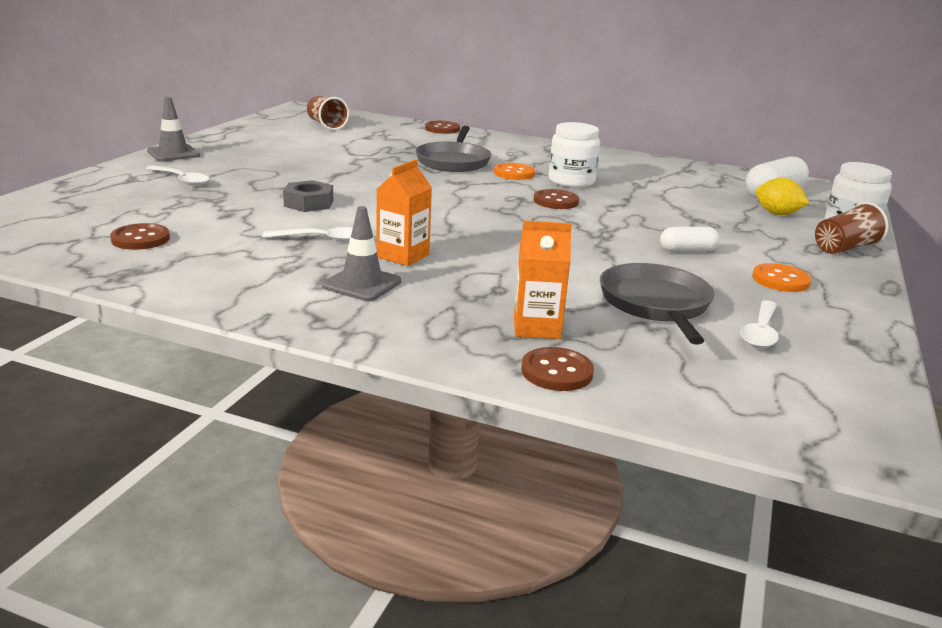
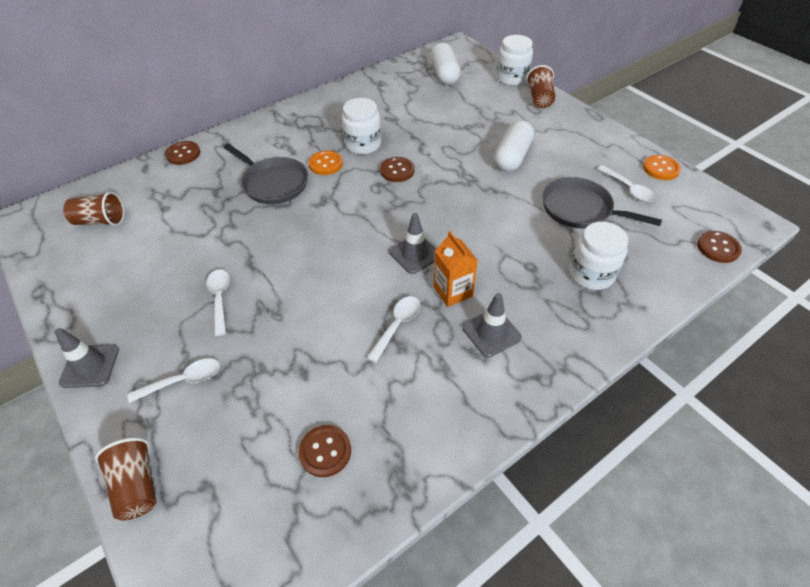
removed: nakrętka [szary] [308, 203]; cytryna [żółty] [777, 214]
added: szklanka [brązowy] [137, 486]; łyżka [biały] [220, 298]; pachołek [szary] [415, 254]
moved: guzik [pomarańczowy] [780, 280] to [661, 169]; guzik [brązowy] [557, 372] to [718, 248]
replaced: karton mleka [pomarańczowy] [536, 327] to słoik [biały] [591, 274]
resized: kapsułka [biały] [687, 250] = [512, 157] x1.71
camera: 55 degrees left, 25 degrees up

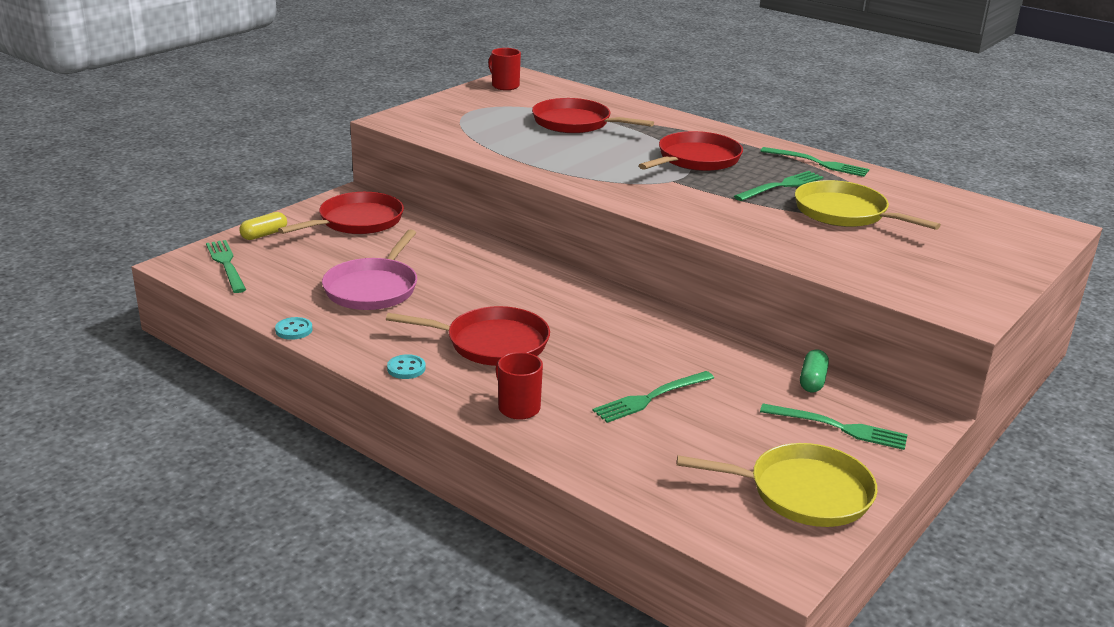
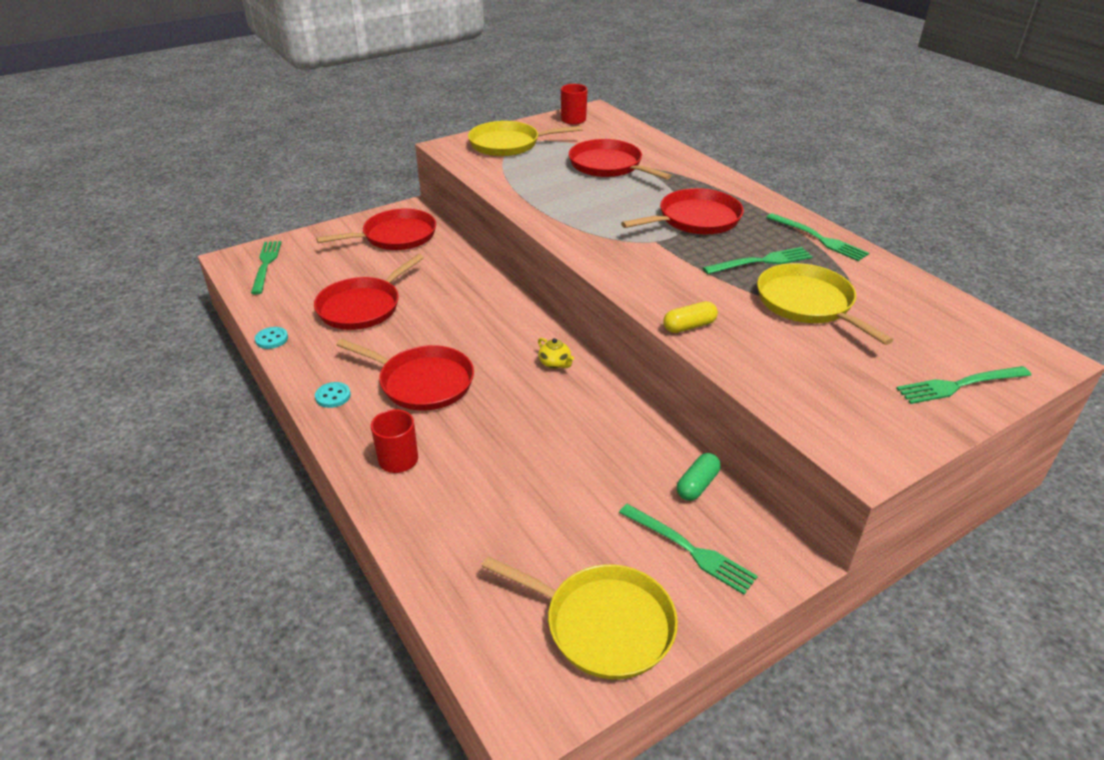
added: patelnia [żółty] [508, 144]; imbryk [żółty] [555, 363]
moved: kapsułka [żółty] [264, 235] to [689, 326]; widelec [zielony] [650, 398] to [959, 385]
recoloured: patelnia [różowy] [373, 288] to patelnia [czerwony] [362, 307]
camera: 20 degrees right, 10 degrees up

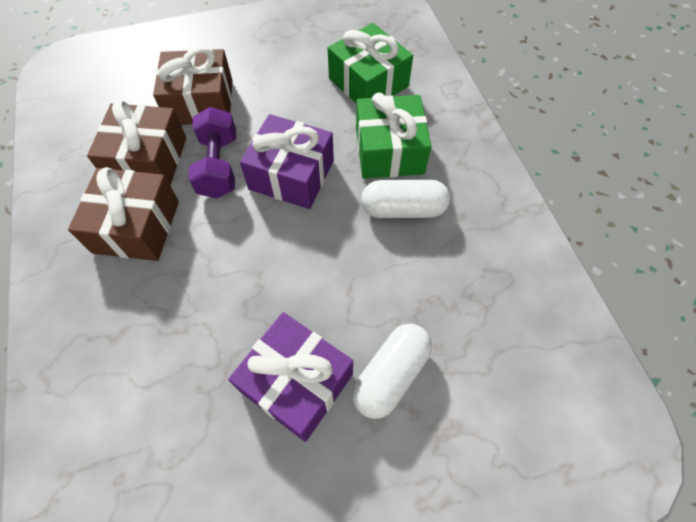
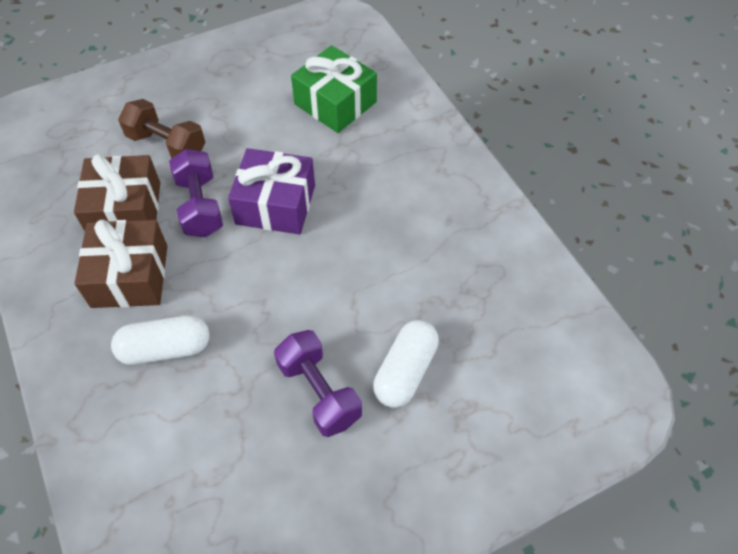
removed: prezent [zielony] [389, 151]
moved: kapsułka [biały] [403, 209] to [166, 348]
replaced: prezent [brązowy] [201, 102] to hantel [brązowy] [167, 145]; prezent [fioletowy] [296, 382] to hantel [fioletowy] [319, 392]
camera: 10 degrees left, 5 degrees down

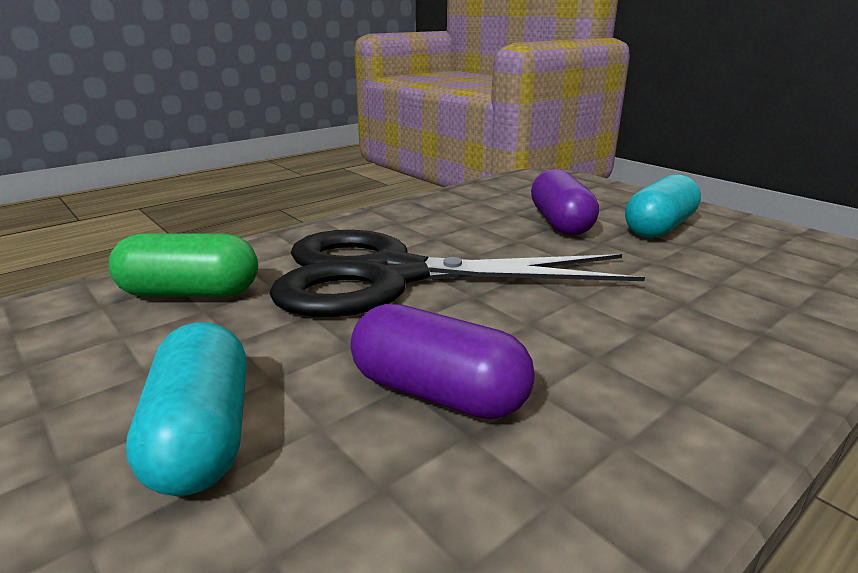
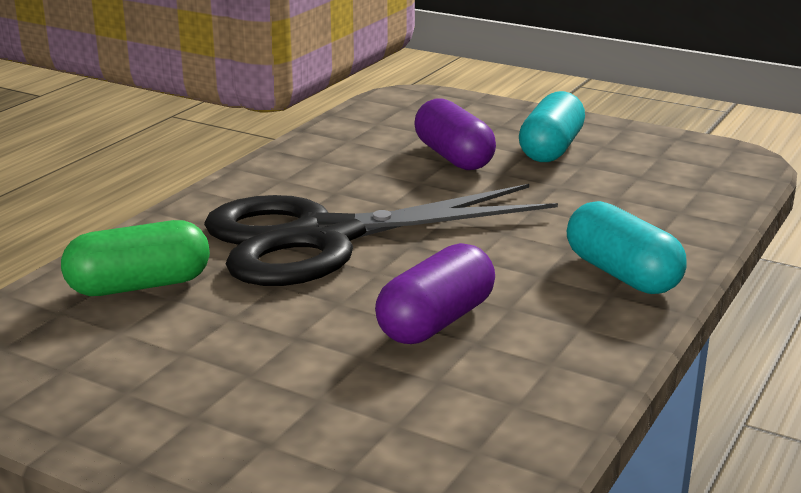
moved: kapsułka [turkusowy] [202, 436] to [622, 274]
turned: kapsułka [fioletowy] [438, 393] = [436, 321] 60 degrees counterclockwise
camera: 20 degrees left, 0 degrees up

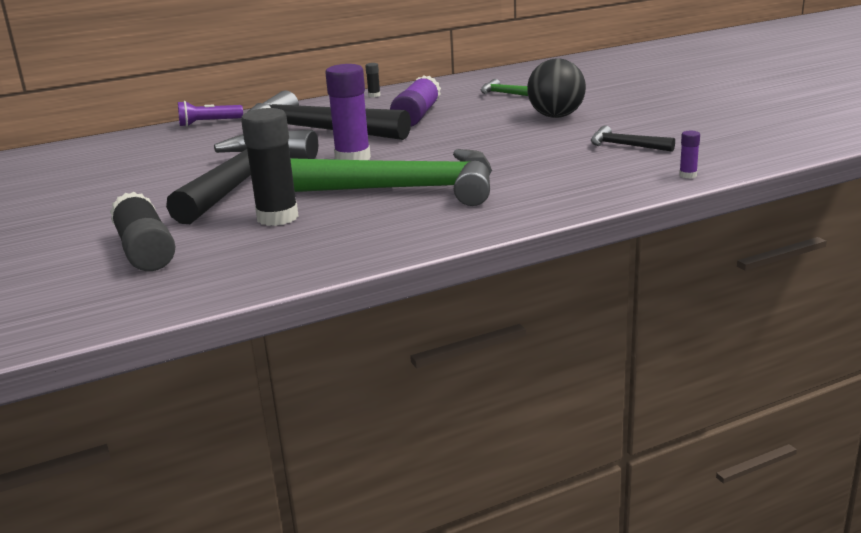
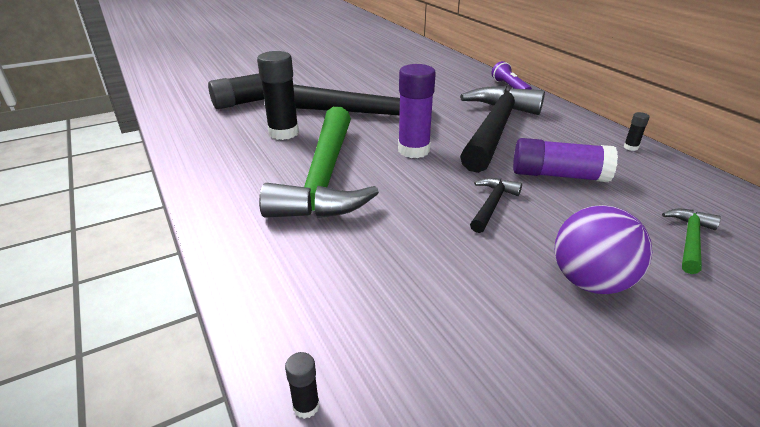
moved: młotek [czarny] [625, 146] to [492, 205]
recoloured: klej w sztyfcie [fioletowy] [688, 175] to klej w sztyfcie [czarny] [306, 406]; piłka [czarny] [556, 116] to piłka [fioletowy] [590, 281]
camera: 85 degrees right, 10 degrees up

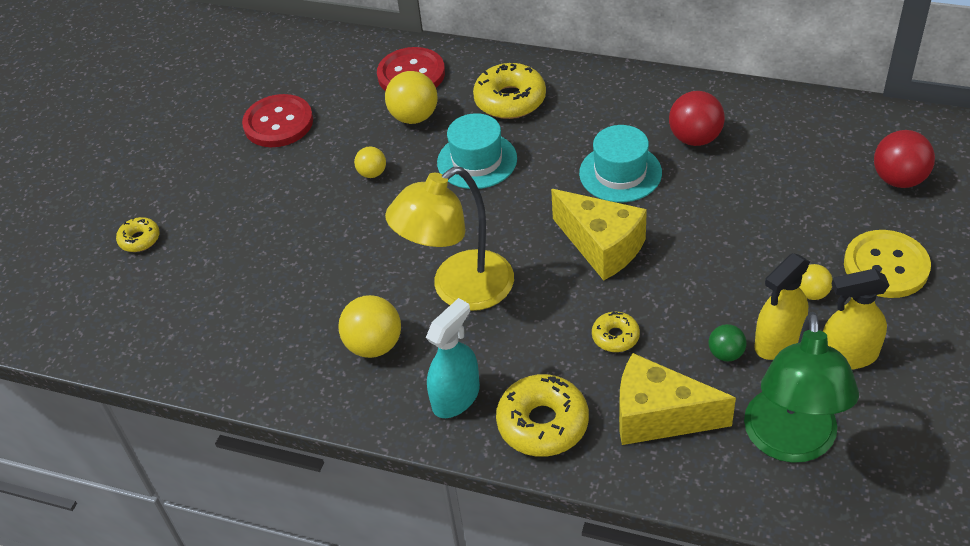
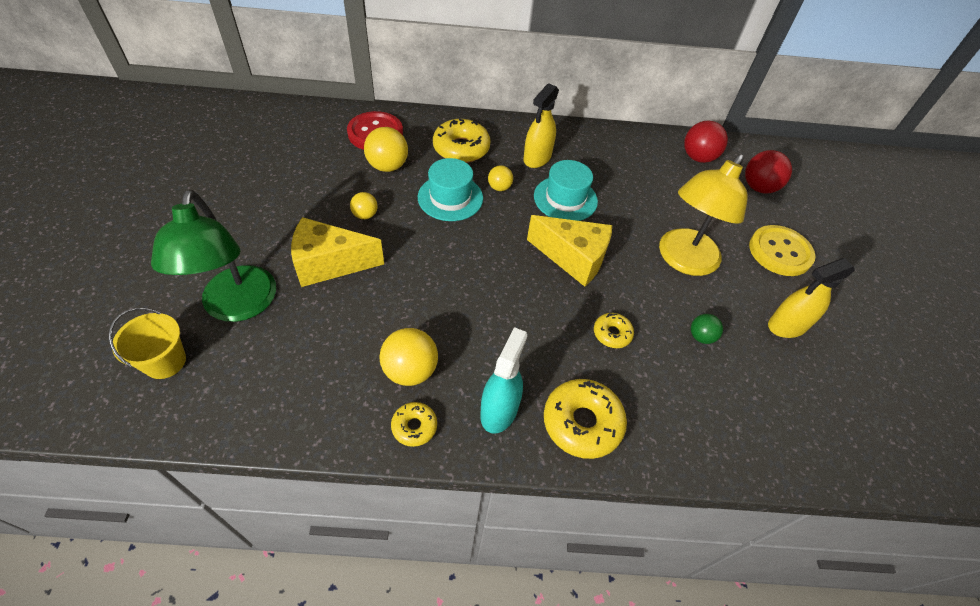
removed: guzik [czerwony] [278, 123]
added: wiadro [żółty] [165, 362]
moved: lampka [zielony] [790, 442] to [238, 306]; ser [żółty] [658, 416] to [329, 264]; donut [żółty] [139, 239] to [414, 427]; piłka [żółty] [811, 293] to [499, 187]; spryskiwacz [żółty] [778, 342] to [537, 158]; lampka [żółty] [459, 290] to [683, 260]; piłka [czerwony] [695, 138] to [698, 157]
camera: 25 degrees left, 5 degrees up

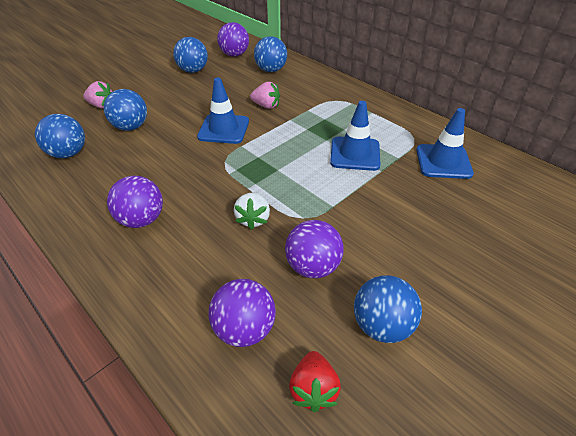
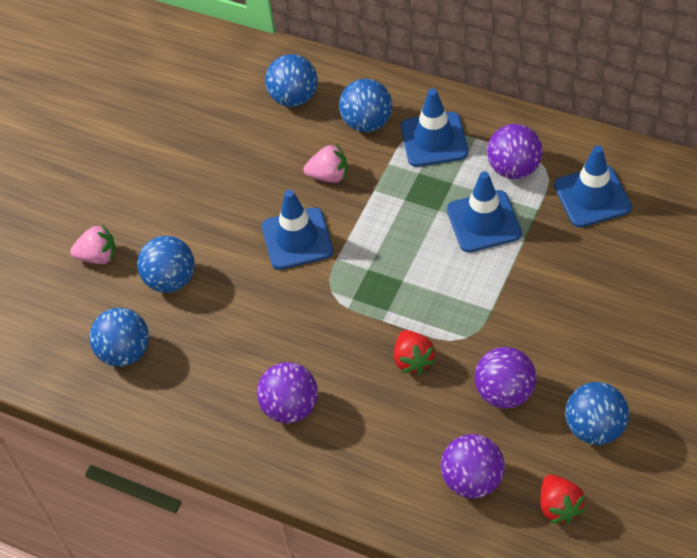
added: pachołek [niebieski] [434, 140]
moved: piłka [niebieski] [193, 71] to [367, 122]; piłka [fioletowy] [234, 55] to [514, 168]
recoloured: truskawka [biały] [253, 219] to truskawka [czerwony] [413, 360]
camera: 15 degrees left, 10 degrees up

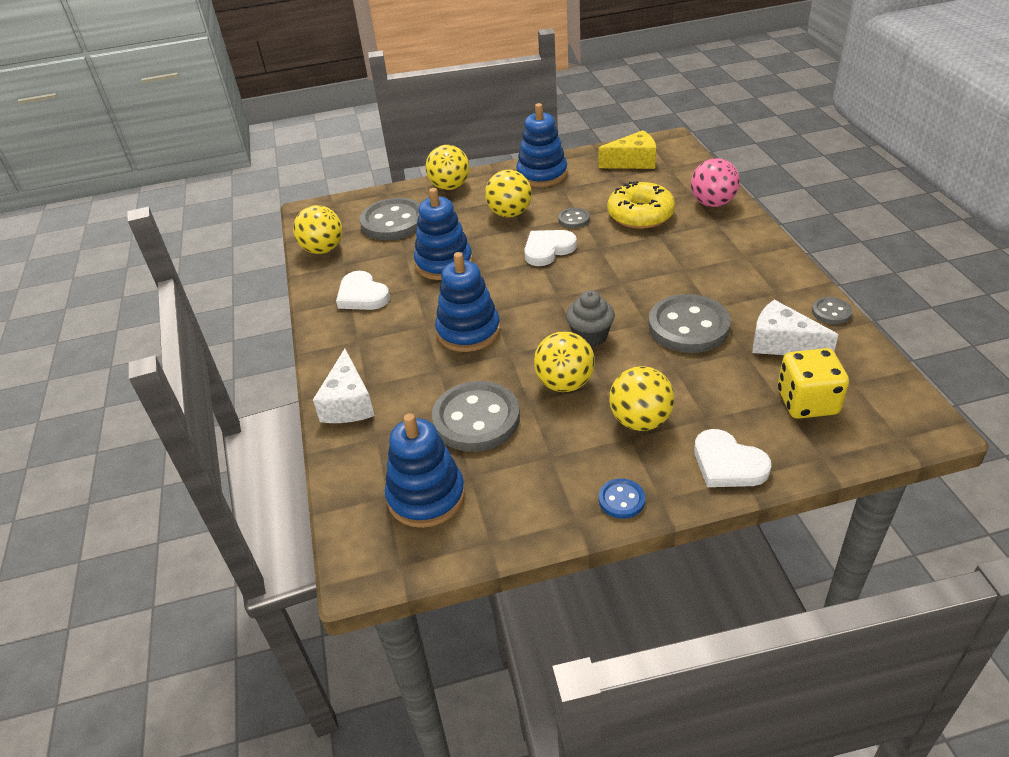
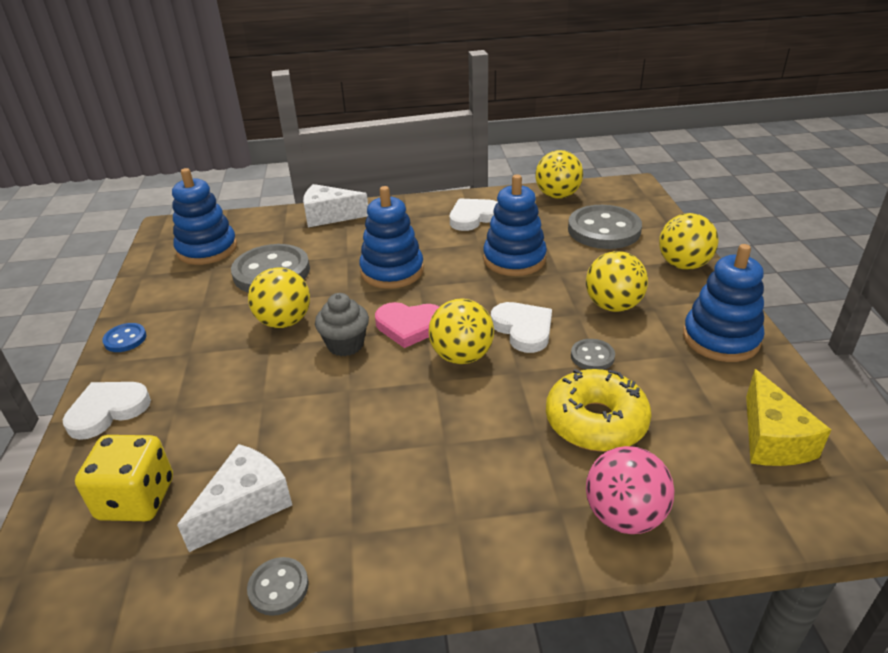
removed: guzik [szary] [688, 326]
added: serce [różowy] [409, 326]
moved: piłka [żółty] [640, 421] to [461, 356]
camera: 95 degrees right, 5 degrees down

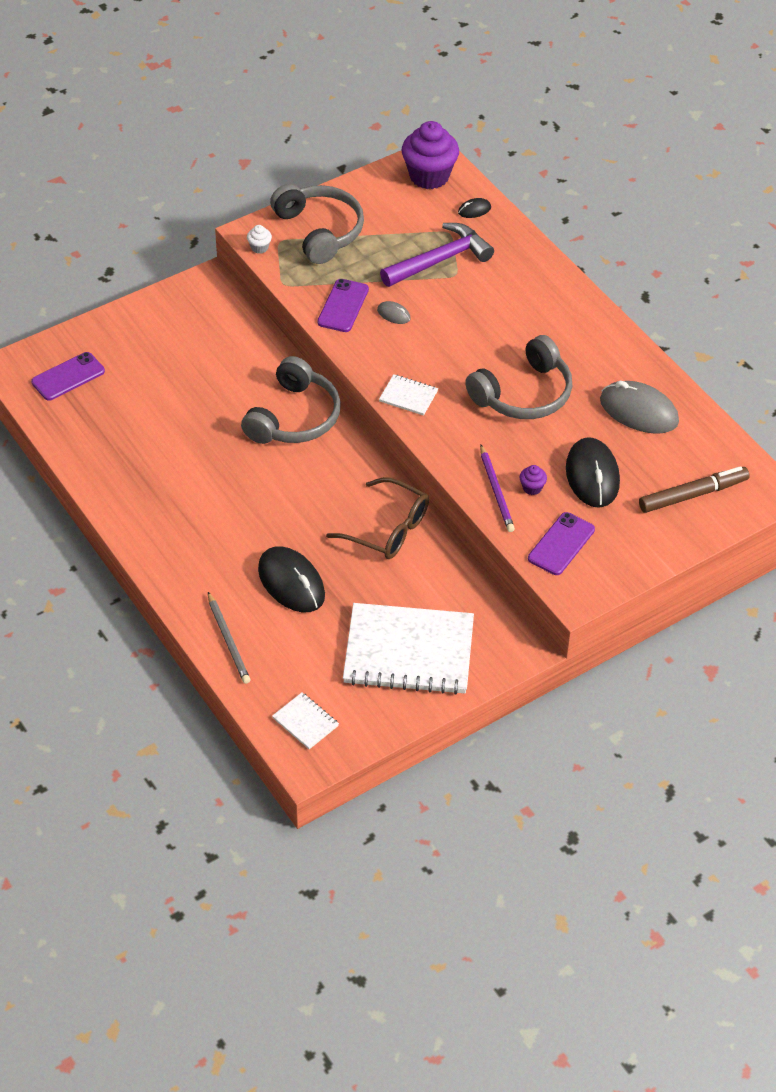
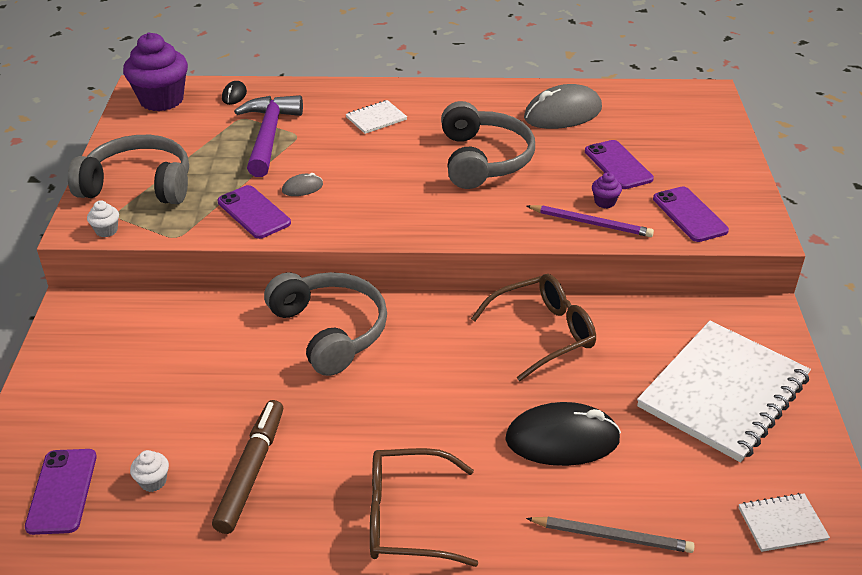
added: muffinka [biały] [153, 481]; okulary [brązowy] [406, 518]
moved: flamaster [brązowy] [693, 495] to [251, 471]; zeszyt [biały] [408, 396] to [376, 118]
replaced: myszka [czarny] [592, 476] to telefon [fioletowy] [618, 165]
camera: 55 degrees left, 10 degrees down

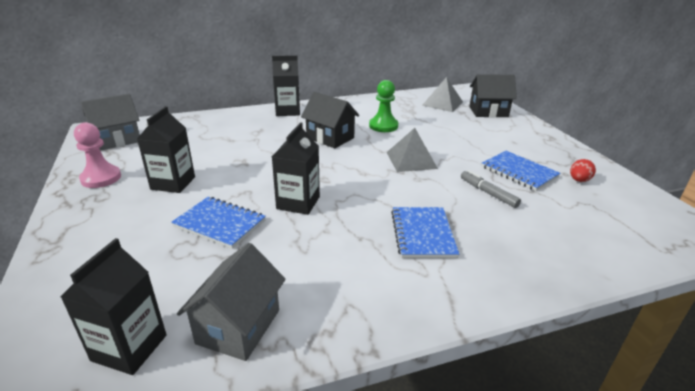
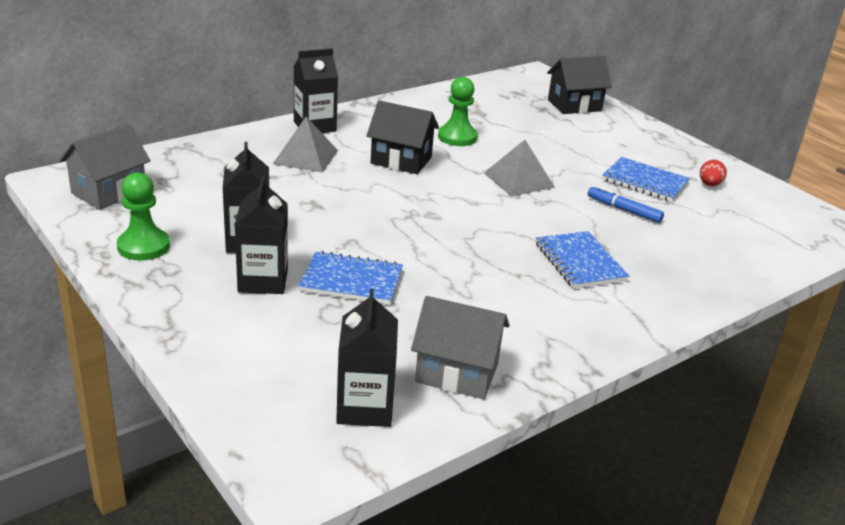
moved: karton mleka [czarny] [298, 203] to [263, 280]; piramida [szary] [442, 103] to [305, 157]
recoloured: pionek [różowy] [101, 178] to pionek [zielony] [143, 246]; flamaster [szary] [488, 193] to flamaster [niebieski] [624, 210]
turned: domek [szary] [238, 326] = [457, 373] 75 degrees counterclockwise
camera: 20 degrees left, 0 degrees up

